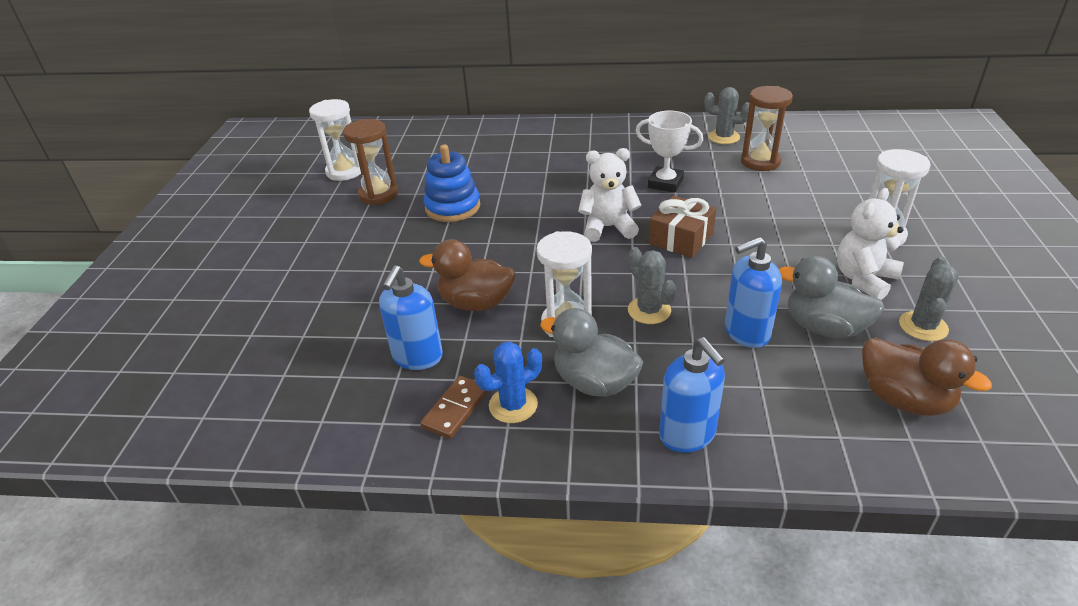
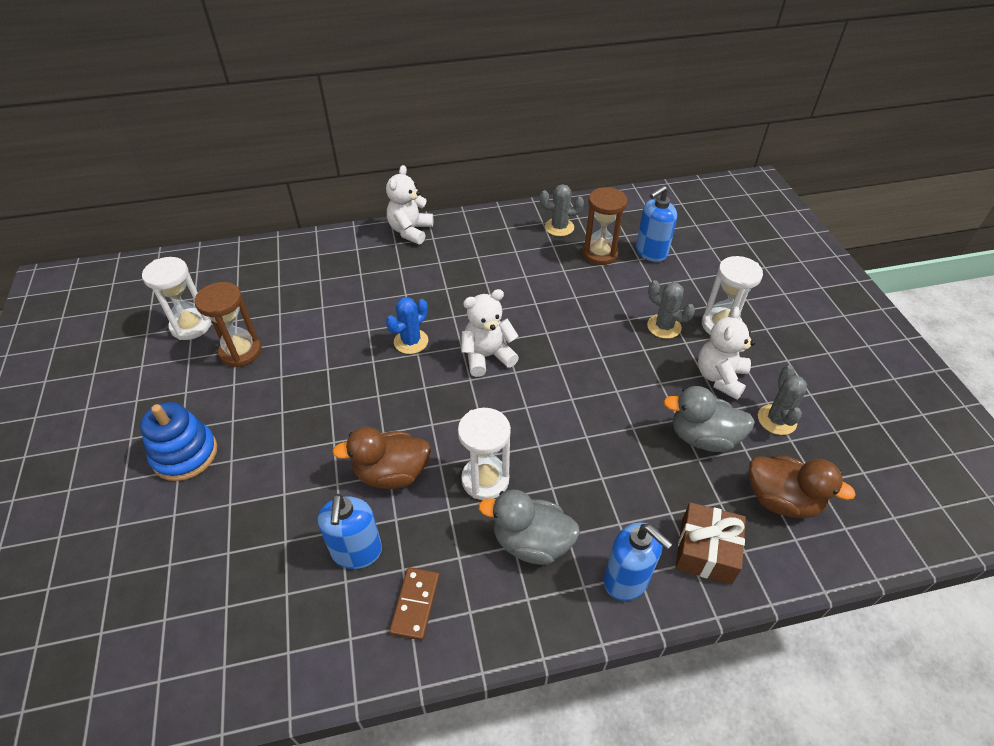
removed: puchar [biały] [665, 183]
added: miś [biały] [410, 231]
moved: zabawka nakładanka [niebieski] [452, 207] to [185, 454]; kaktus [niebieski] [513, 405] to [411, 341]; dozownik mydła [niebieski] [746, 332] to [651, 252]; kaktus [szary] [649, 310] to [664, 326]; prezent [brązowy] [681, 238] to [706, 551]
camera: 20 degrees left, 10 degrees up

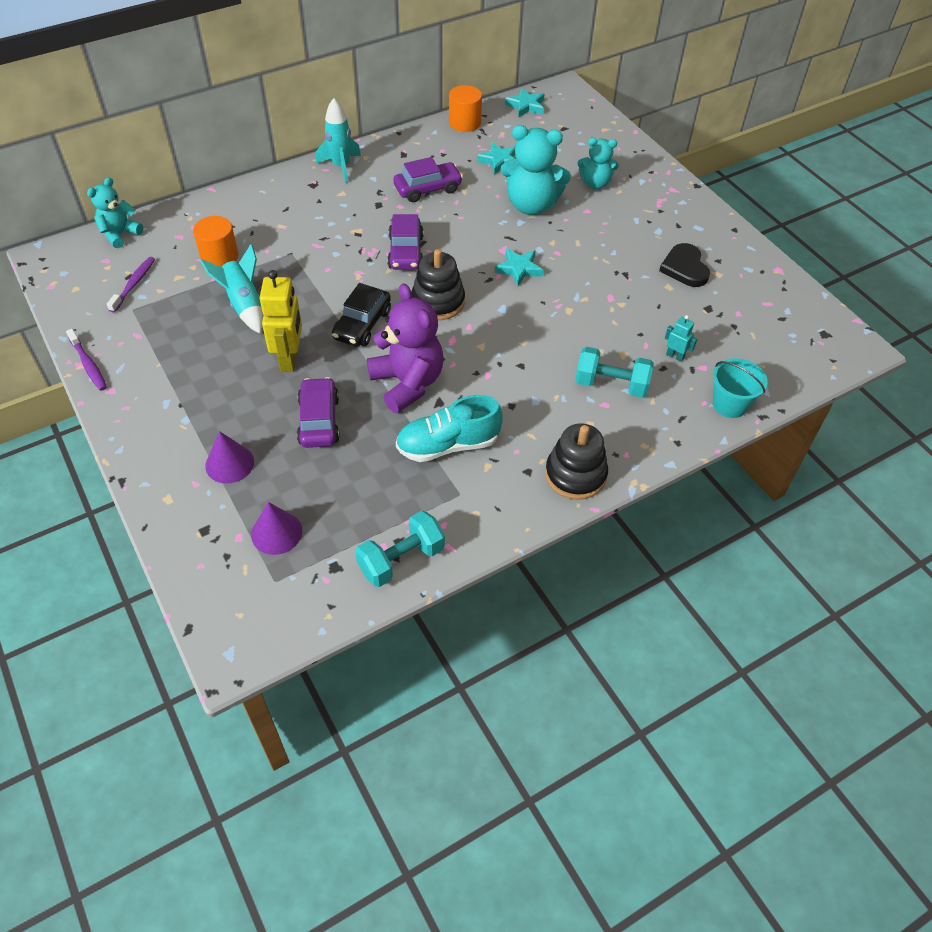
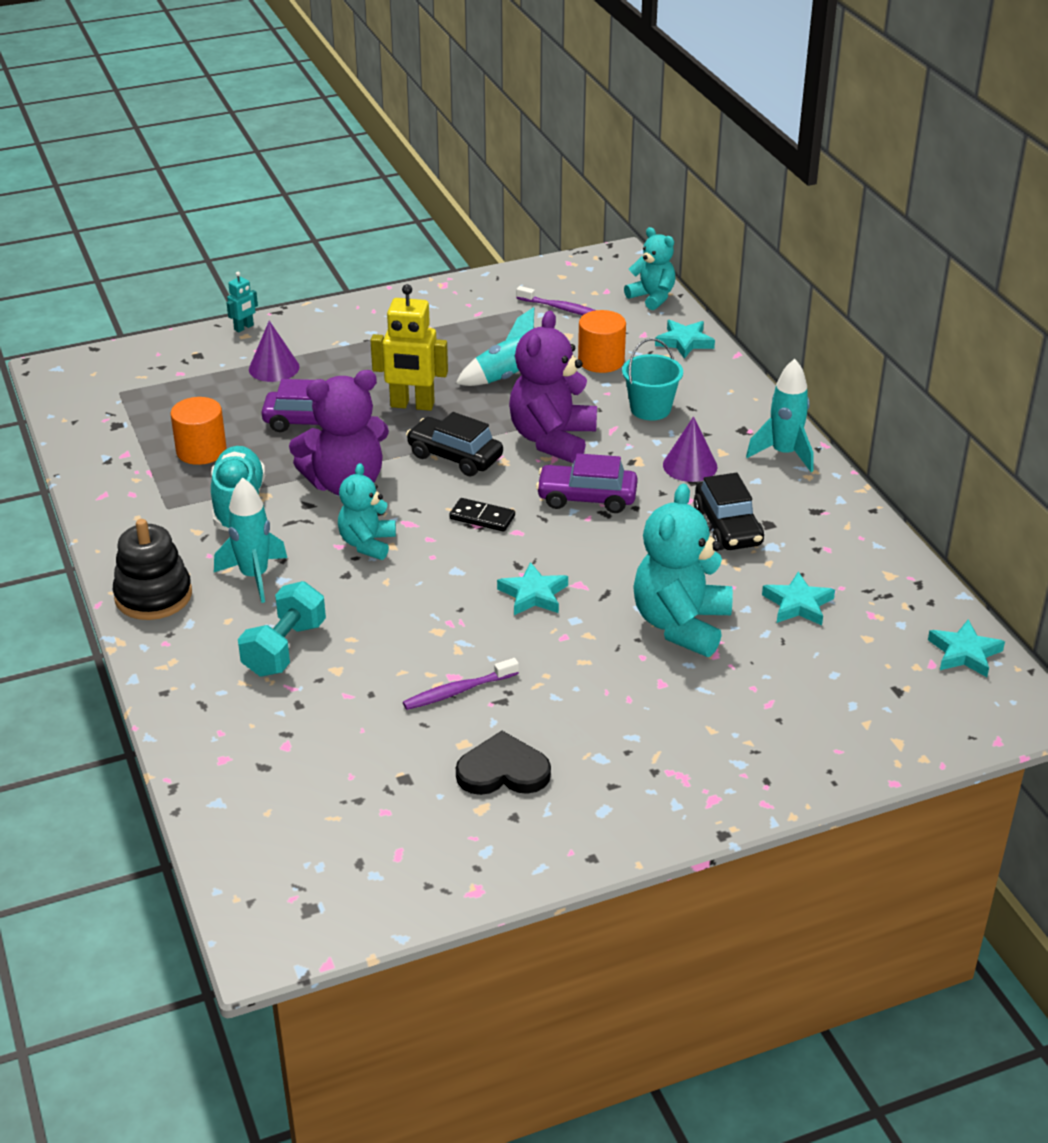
removed: hantel [turkusowy] [401, 559]
added: rakieta [turkusowy] [254, 576]; miś [fioletowy] [552, 439]; gwiazda [turkusowy] [684, 342]
moved: walec [pomarańczowy] [464, 122] to [201, 451]; robot [turkusowy] [675, 356] to [244, 328]; miś [turkusowy] [595, 183] to [367, 544]; szczoteczka do zębów [fioletowy] [88, 365] to [458, 691]; wiadro [turkusowy] [730, 404] to [650, 409]; stożek [fioletowy] [276, 532] to [690, 465]
replaced: zabawka nakładanka [czarny] [438, 302] to kostka domina [czarny] [482, 517]
recoloured: samochód [fioletowy] [428, 189] to samochód [czarny] [727, 527]
camera: 100 degrees right, 15 degrees down

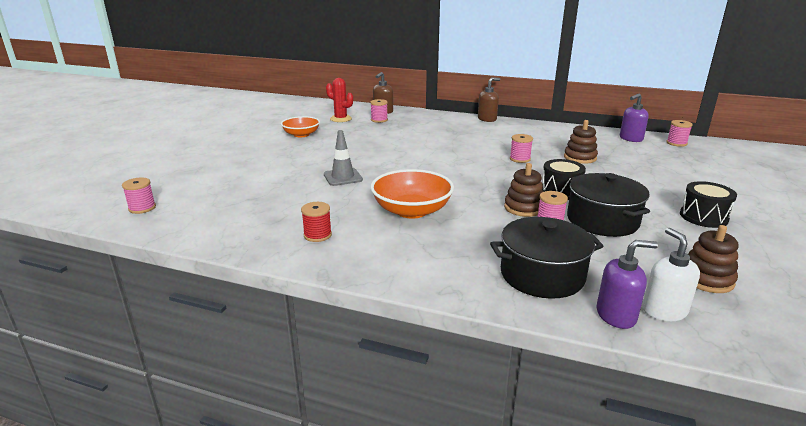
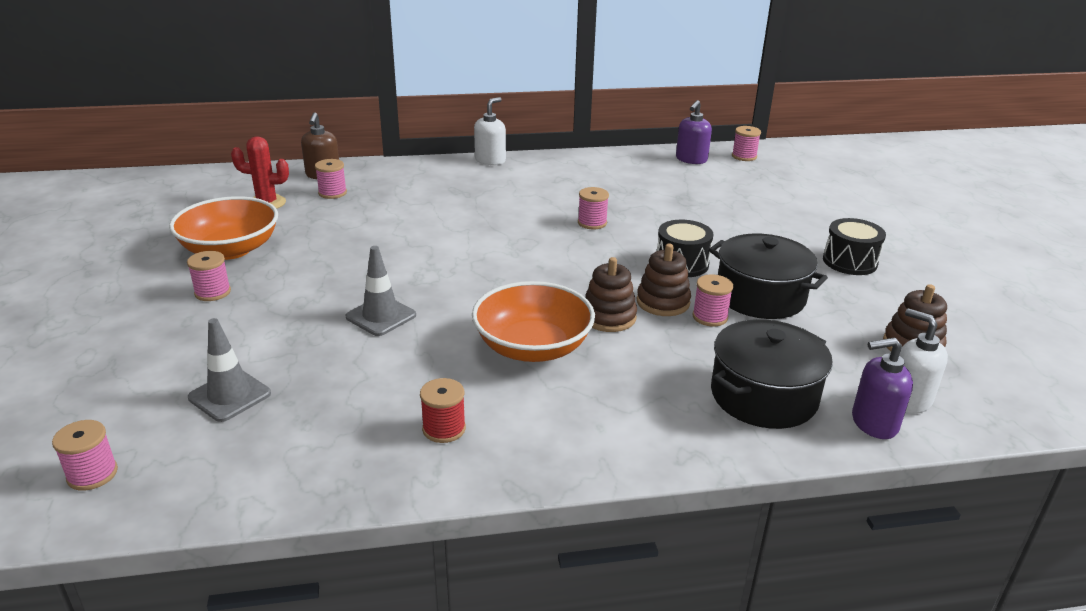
added: szpulka [różowy] [212, 292]; pachołek [szary] [229, 396]
moved: zabawka nakładanka [brązowy] [580, 158] to [608, 317]
recoloured: dozownik mydła [brązowy] [487, 119] to dozownik mydła [biały] [490, 160]
turned: dozownik mydła [fioletowy] [616, 315] = [873, 423] 150 degrees counterclockwise
resized: miska [pomarańczowy] [301, 134] = [230, 249] x1.53
camera: 30 degrees left, 5 degrees up

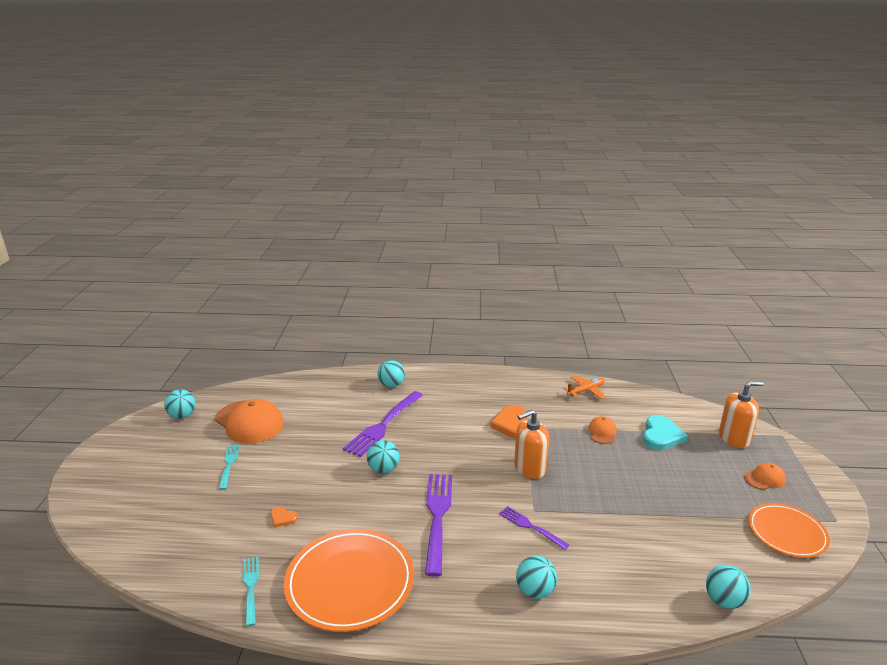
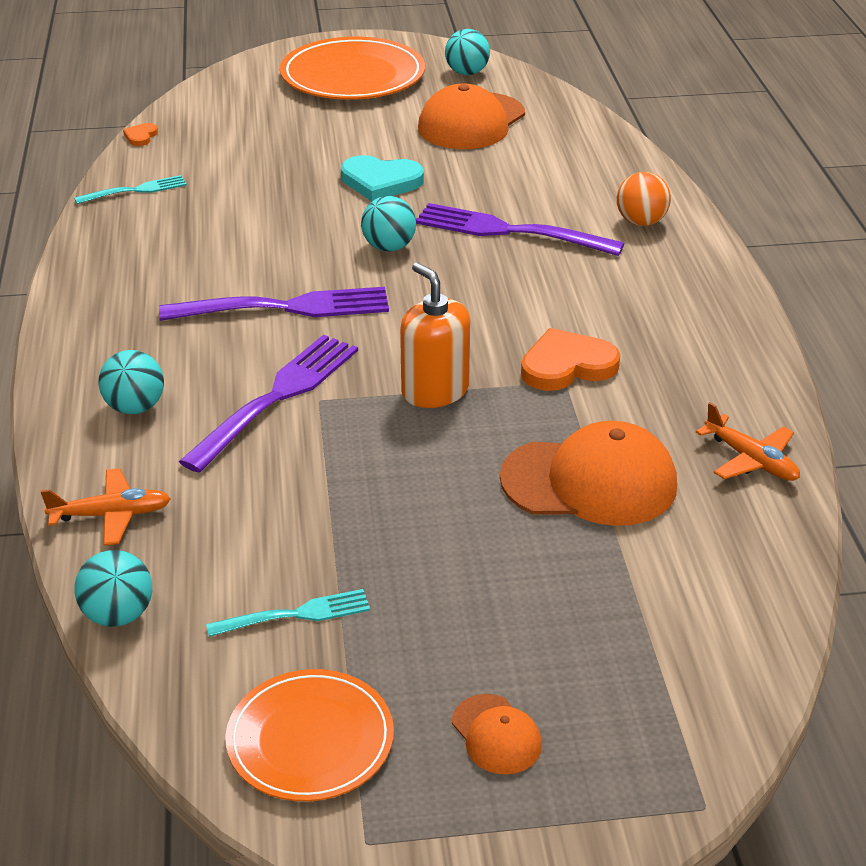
removed: dozownik mydła [pomarańczowy] [734, 438]
added: samolot [pomarańczowy] [111, 515]
moved: serce [pomarańczowy] [283, 518] to [141, 136]; widelec [turkusowy] [229, 465] to [294, 615]; talerz [pomarańczowy] [350, 582] to [352, 76]; serce [turkusowy] [661, 435] to [381, 182]
recoloured: piłka [turkusowy] [391, 385] to piłka [pomarańczowy] [641, 222]
resized: widelec [fioletowy] [531, 527] = [276, 398] x1.82; czapka [pomarańczowy] [602, 432] = [589, 482] x2.05
camera: 80 degrees right, 10 degrees up

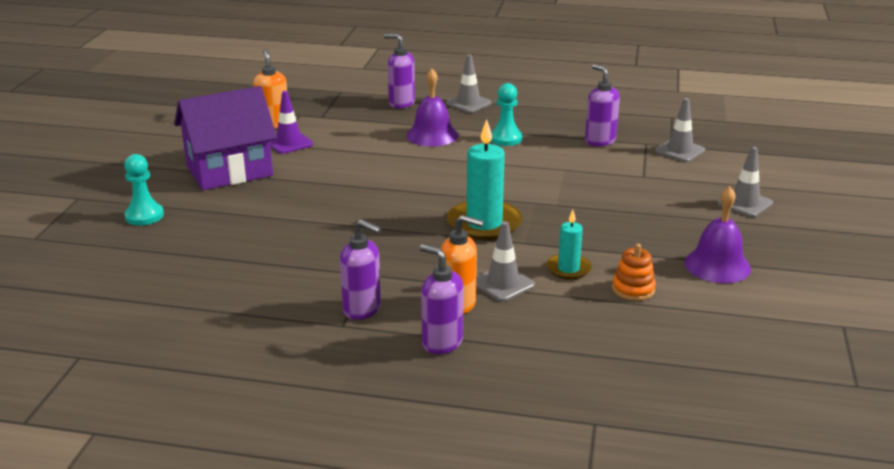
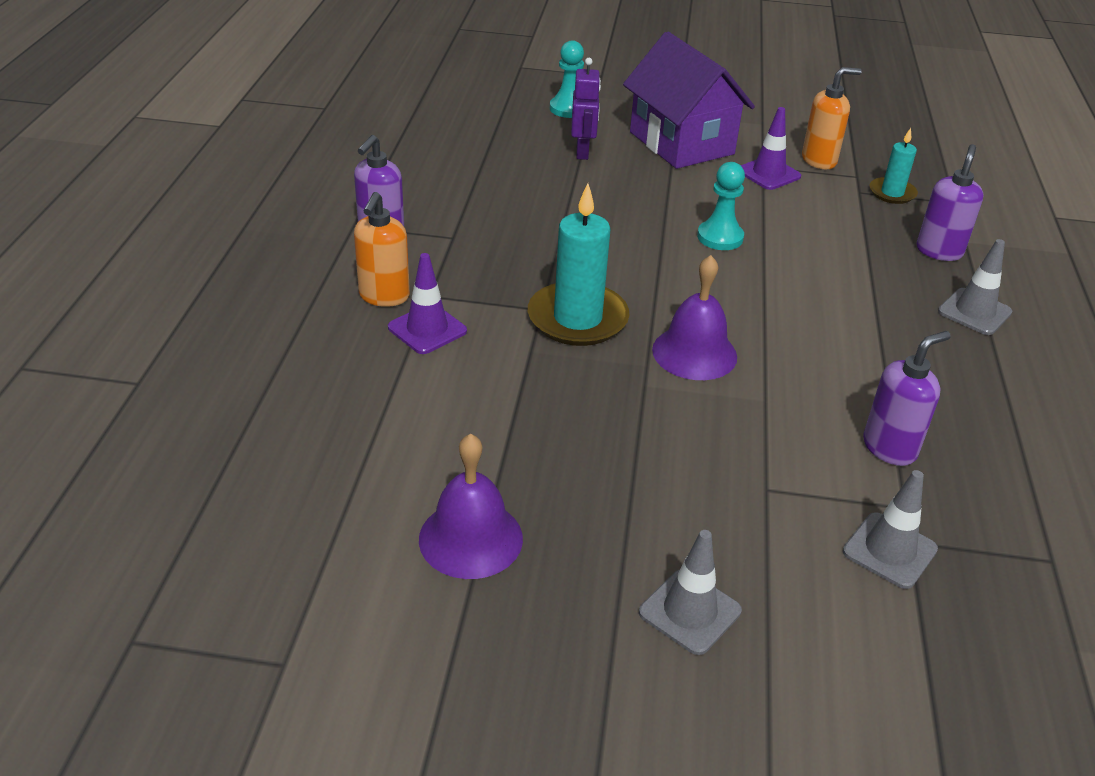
removed: dozownik mydła [fioletowy] [441, 343]; zabawka nakładanka [pomarańczowy] [633, 289]
added: robot [fioletowy] [582, 152]
moved: dzwonek [fioletowy] [432, 135] to [694, 353]; pionek [turkusowy] [505, 138] to [720, 237]; świeca [turkusowy] [568, 269] to [892, 193]
recoloured: pachołek [szary] [503, 284] to pachołek [fioletowy] [427, 329]
camera: 85 degrees right, 10 degrees up

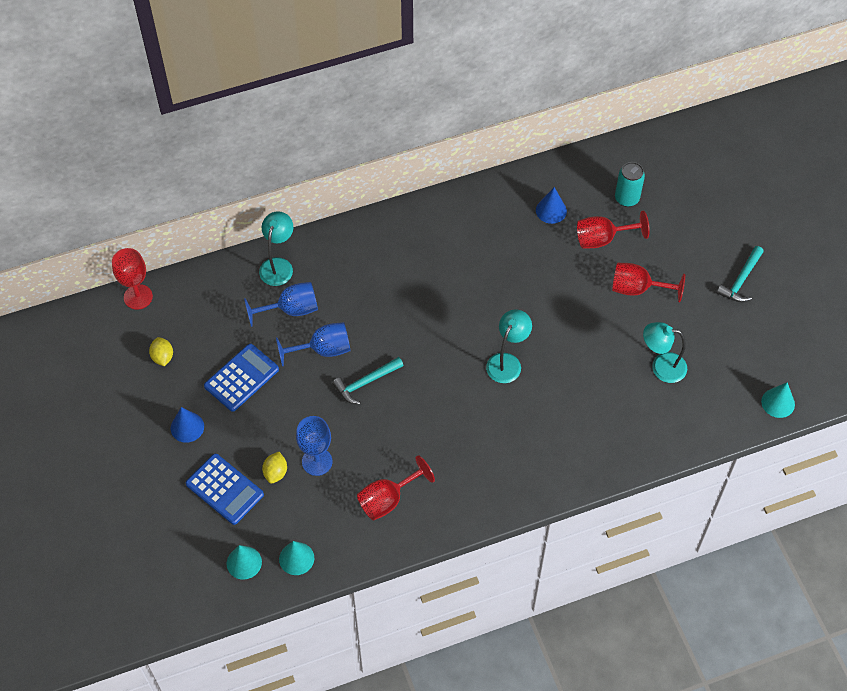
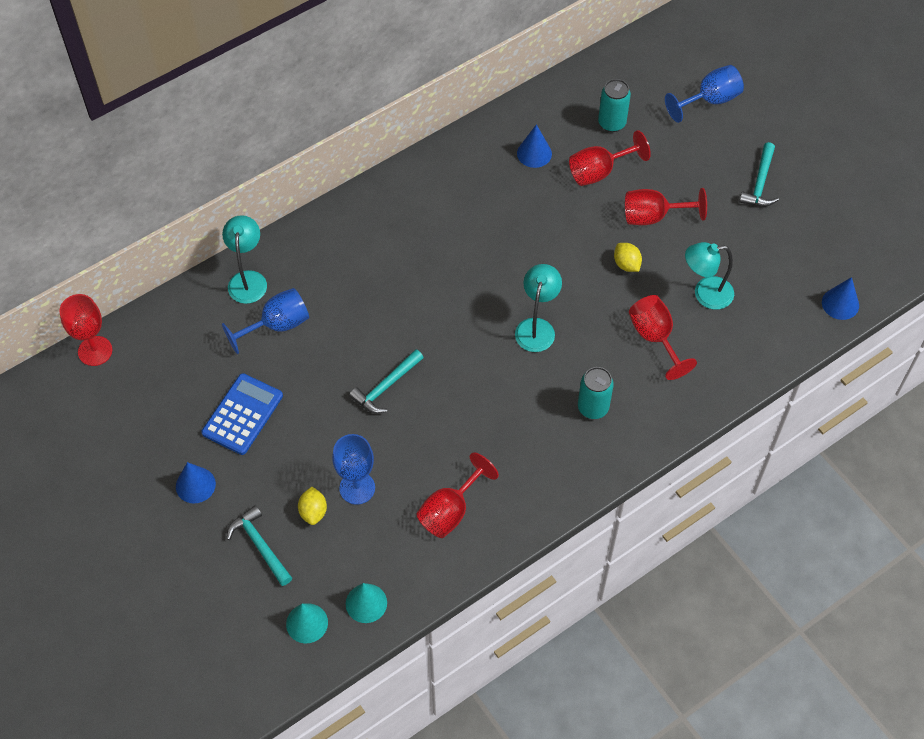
added: puszka [turkusowy] [593, 407]; kielich [czerwony] [655, 338]
moved: cytryna [żółty] [162, 357] to [626, 264]; kielich [niebieski] [323, 350] to [709, 100]
replaced: kalkulator [niebieski] [224, 489] to młotek [turkusowy] [260, 545]
recoloured: stożek [turkusowy] [778, 402] to stożek [niebieski] [840, 303]
camera: 15 degrees left, 0 degrees up

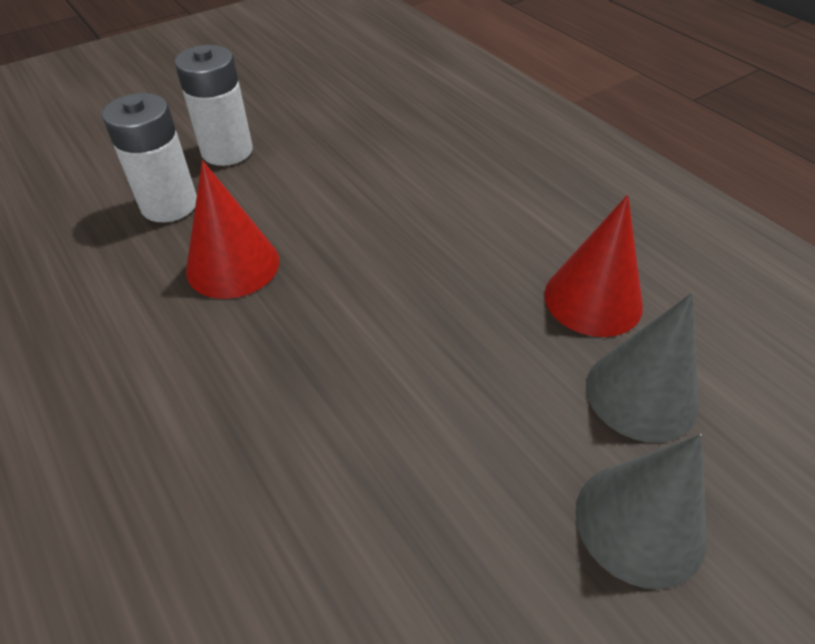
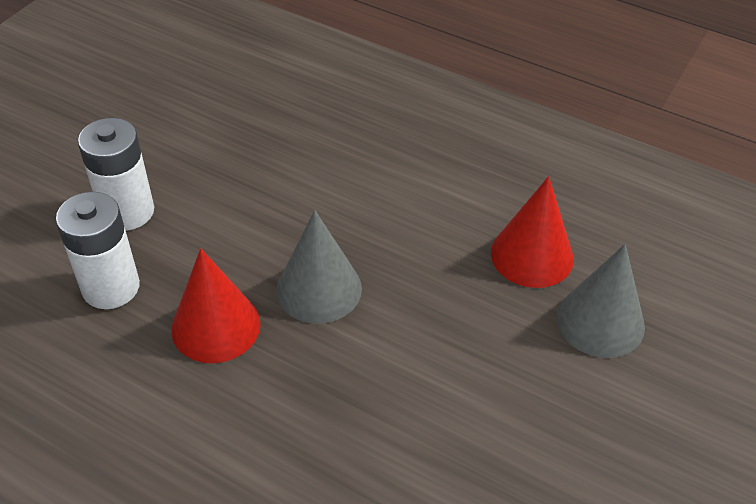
moved: stożek [szary] [640, 523] to [319, 289]
camera: 25 degrees left, 0 degrees up

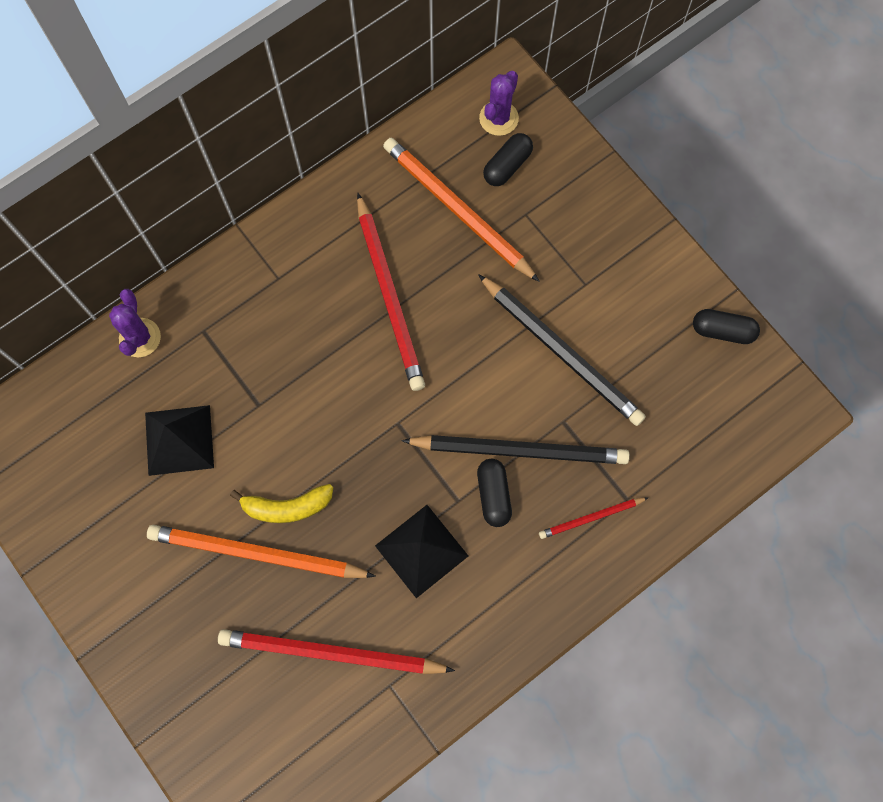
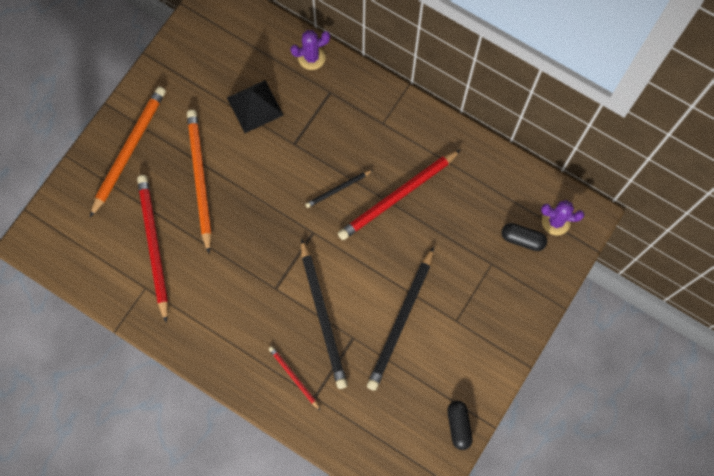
removed: banan [żółty] [287, 507]; piramida [czarny] [421, 550]; kapsułka [czarny] [493, 495]
added: ołówek [czarny] [338, 189]
moved: ołówek [pomarańczowy] [457, 210] to [129, 150]
camera: 70 degrees right, 0 degrees up

